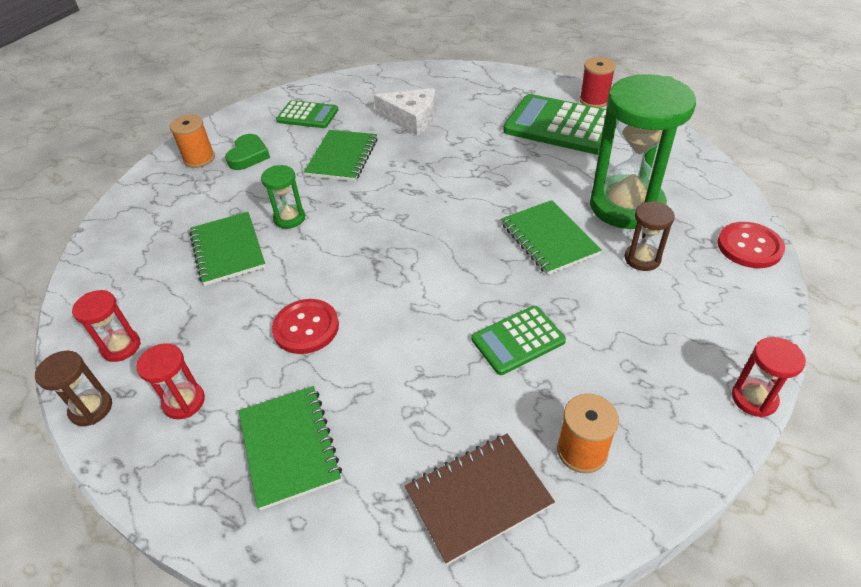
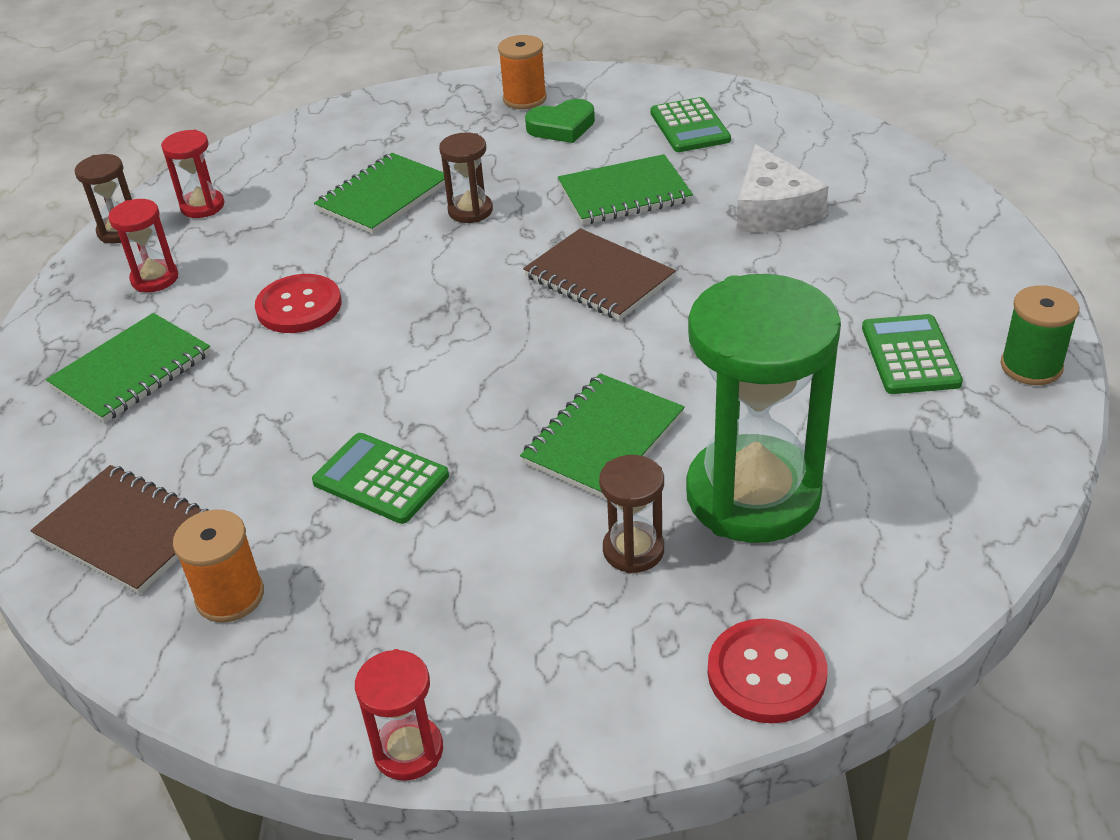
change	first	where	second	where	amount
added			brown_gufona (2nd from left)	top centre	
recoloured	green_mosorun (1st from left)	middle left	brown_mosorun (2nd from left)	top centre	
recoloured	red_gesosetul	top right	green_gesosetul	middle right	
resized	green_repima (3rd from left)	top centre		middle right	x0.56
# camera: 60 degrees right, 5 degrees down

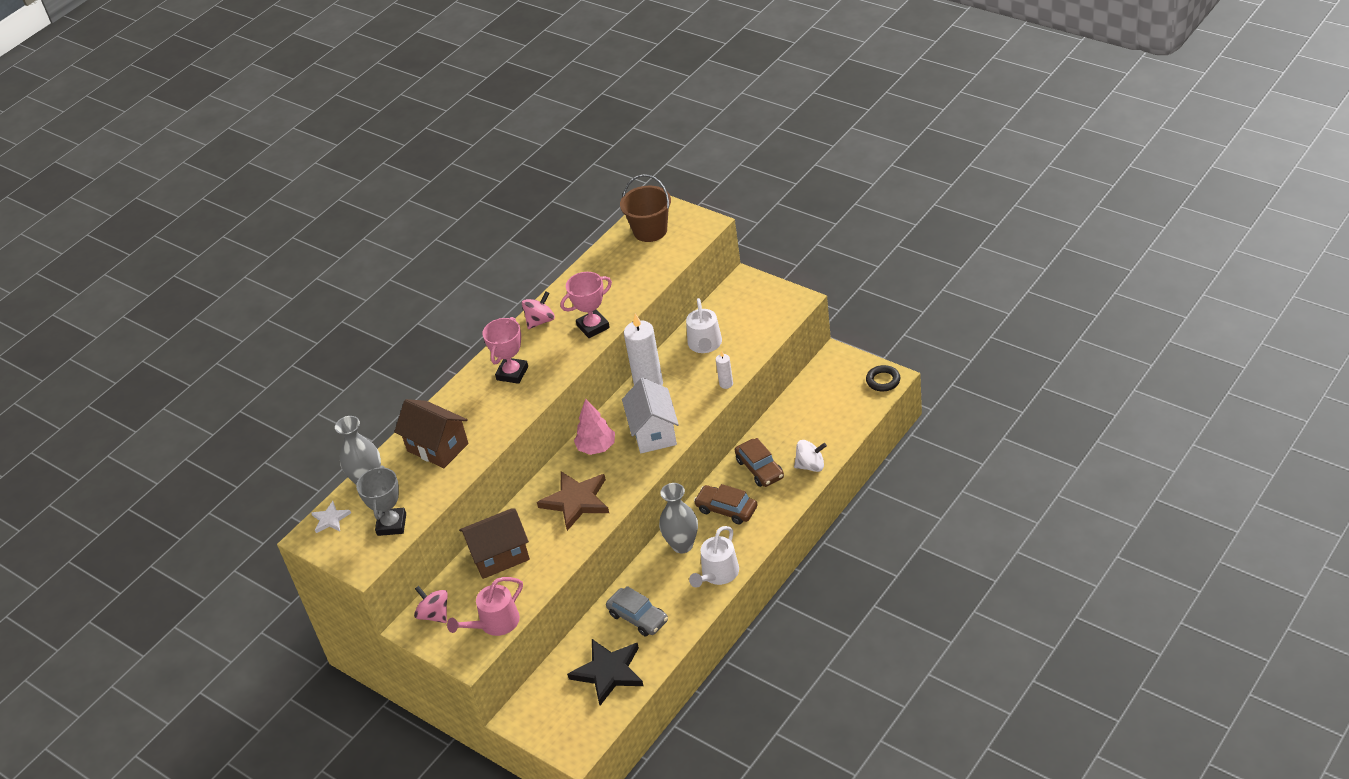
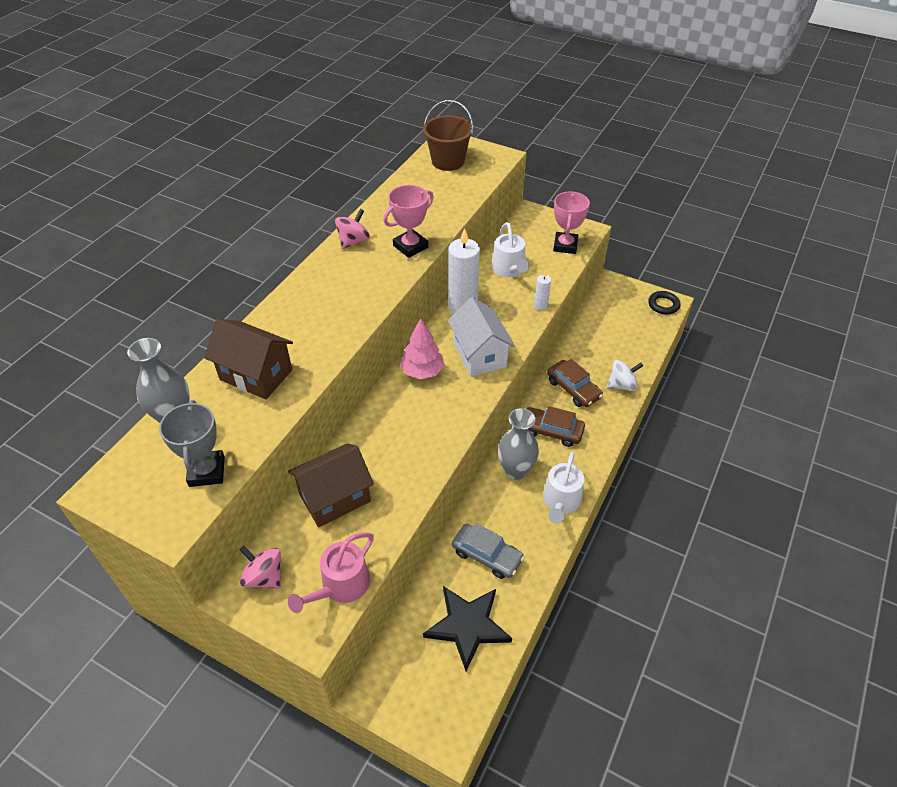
change	first	where	second	where	amount
removed	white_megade	middle left			
removed	brown_megade	centre			
moved	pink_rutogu (1st from left in the first image)	centre	pink_rutogu (2nd from left)	top centre	
# camera: 15 degrees left, 5 degrees up

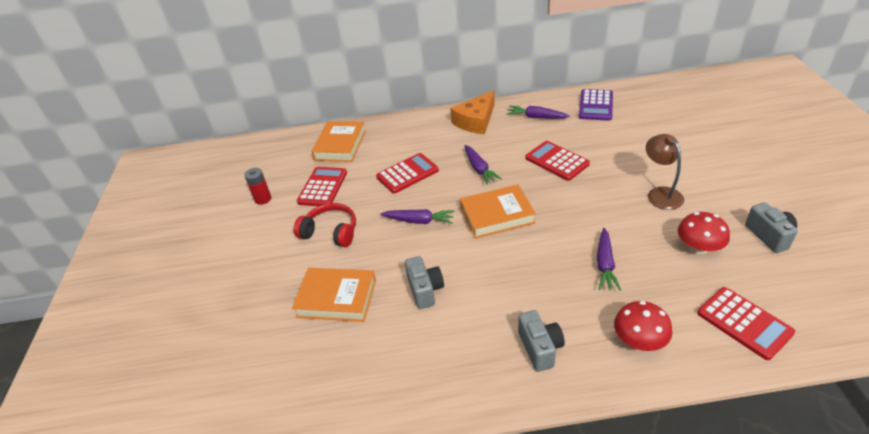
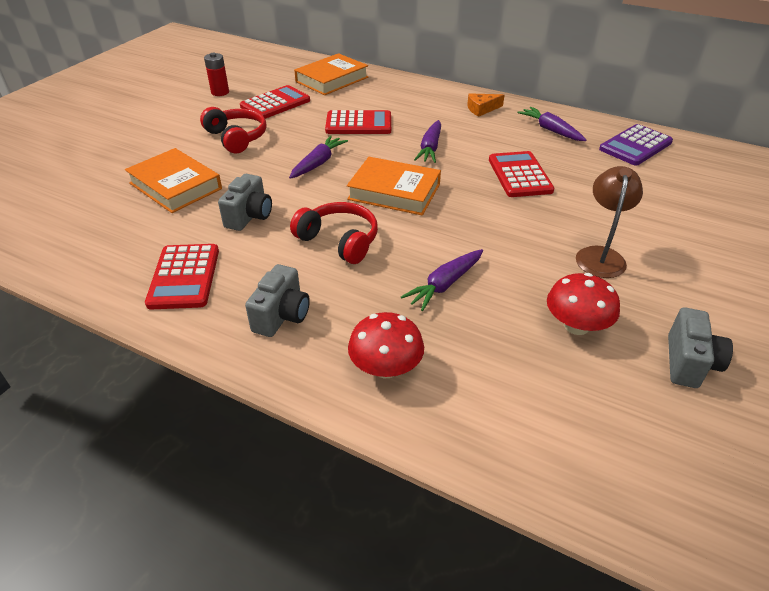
change	first	where	second	where	amount
added			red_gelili (2nd from left)	centre	
moved	red_repima (4th from left in the first image)	bottom right	red_repima (1st from left)	middle left	
turned	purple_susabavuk (1st from left)	centre		top centre	105 degrees counterclockwise
resized	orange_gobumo	top centre		top centre	x0.55
# camera: 30 degrees right, 0 degrees up

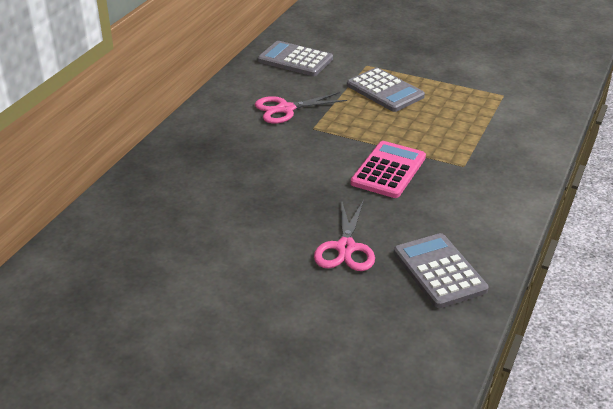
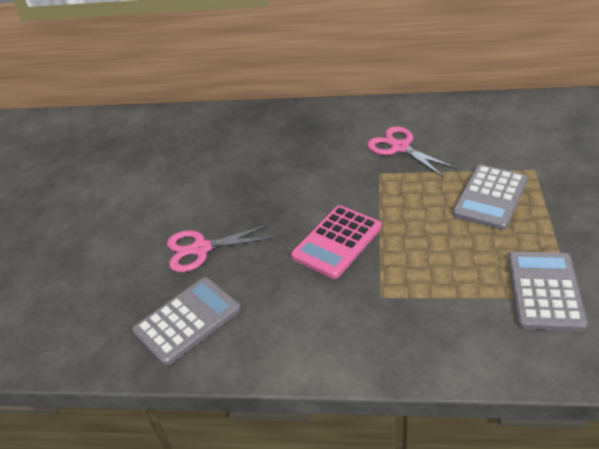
change	first	where	second	where	amount
moved	grey_repima (1st from left in the first image)	top centre	grey_repima (3rd from left)	middle right	
turned	pink_repima	centre		centre	120 degrees clockwise
# camera: 75 degrees right, 5 degrees up

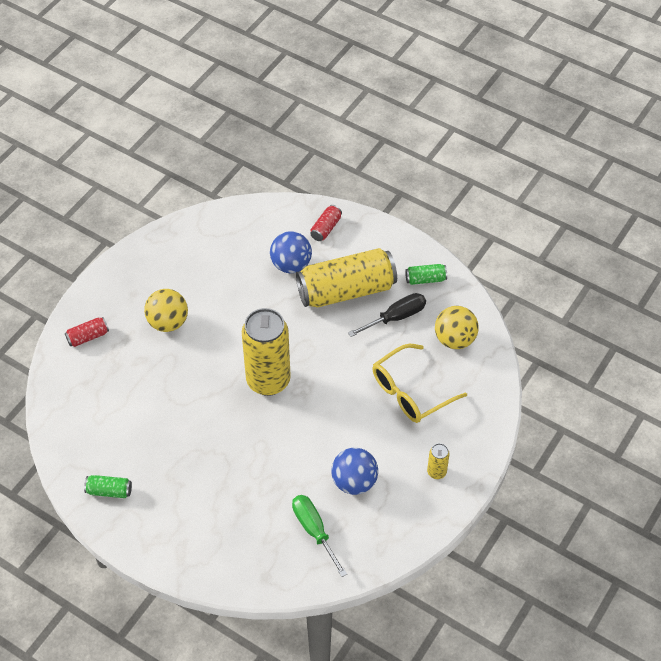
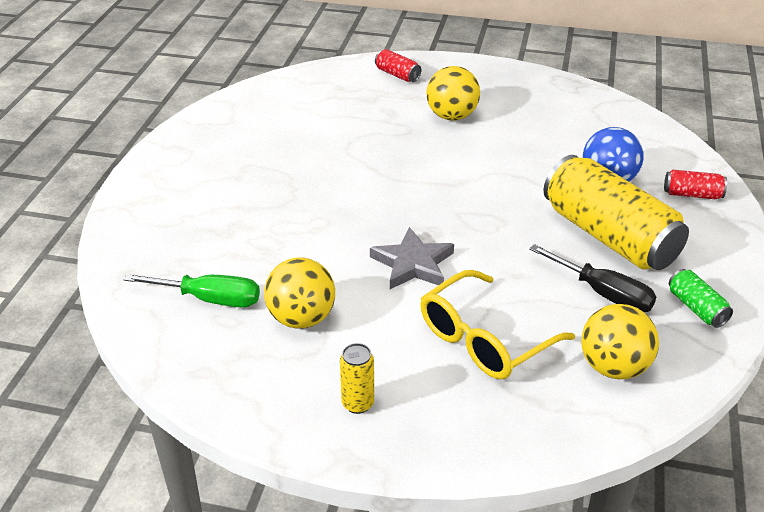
change	first	where	second	where	amount
removed	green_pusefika (1st from left)	bottom left			
removed	yellow_pusefika (1st from left)	centre			
added			grey_megade	centre	
recoloured	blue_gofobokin (2nd from left)	bottom centre	yellow_gofobokin (1st from left)	centre	
turned	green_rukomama	bottom centre		middle left	60 degrees clockwise
turned	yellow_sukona	centre		centre	75 degrees counterclockwise
# camera: 70 degrees right, 15 degrees down

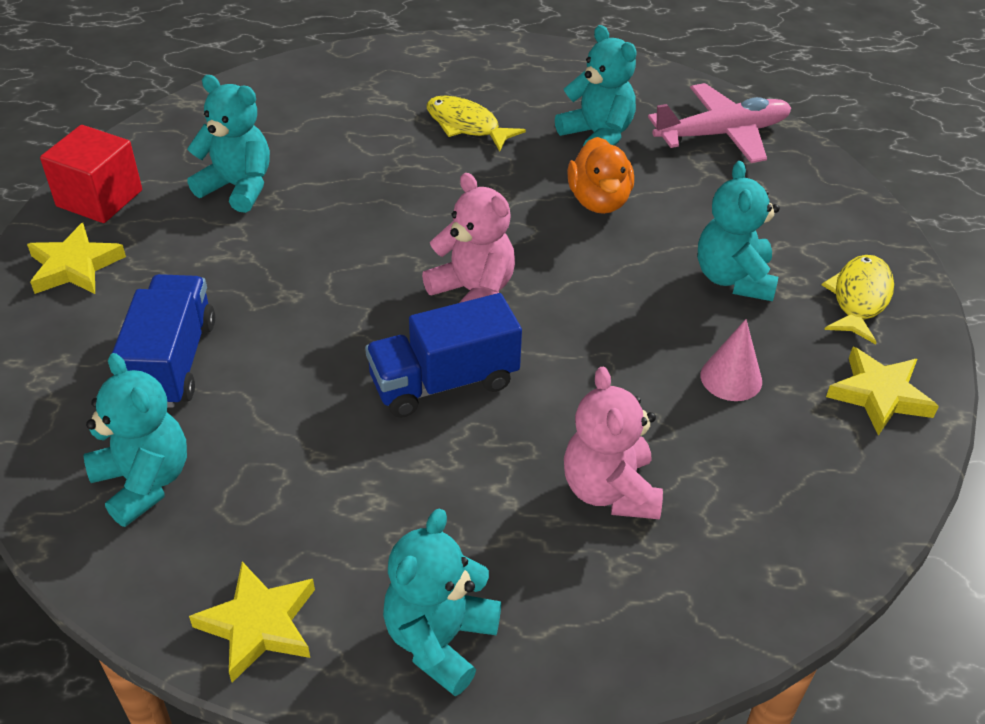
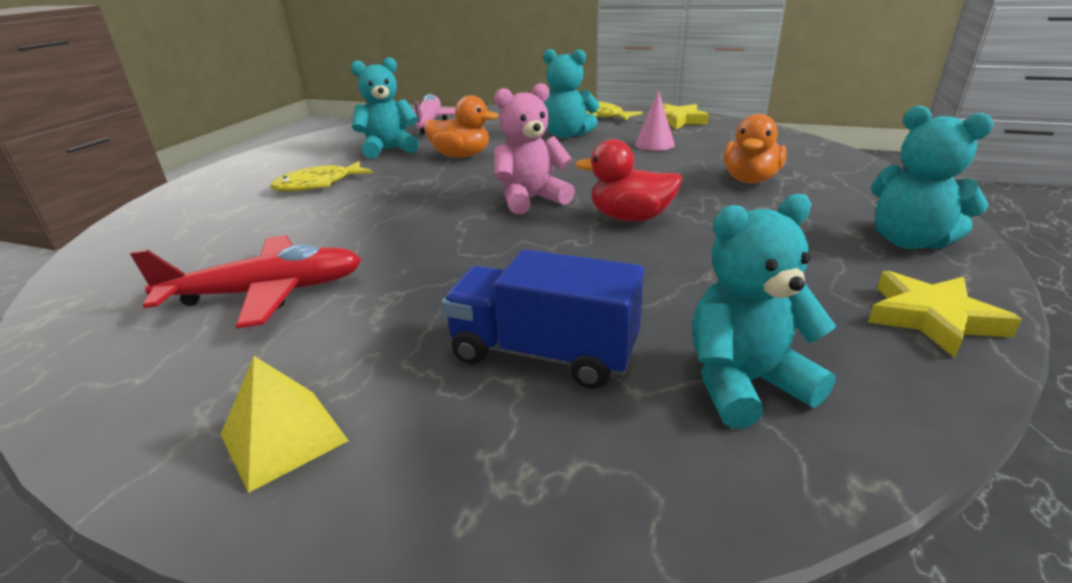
change	first	where	second	where	amount
removed	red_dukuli	top left			
replaced	yellow_megade (1st from left)	middle left	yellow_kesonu	bottom left	
replaced	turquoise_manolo (2nd from left)	top left	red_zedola	middle left	
replaced	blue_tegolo (2nd from left)	centre	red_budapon	top centre	
replaced	pink_manolo (2nd from left)	centre	orange_budapon (2nd from left)	top right	
# camera: 70 degrees left, 15 degrees down

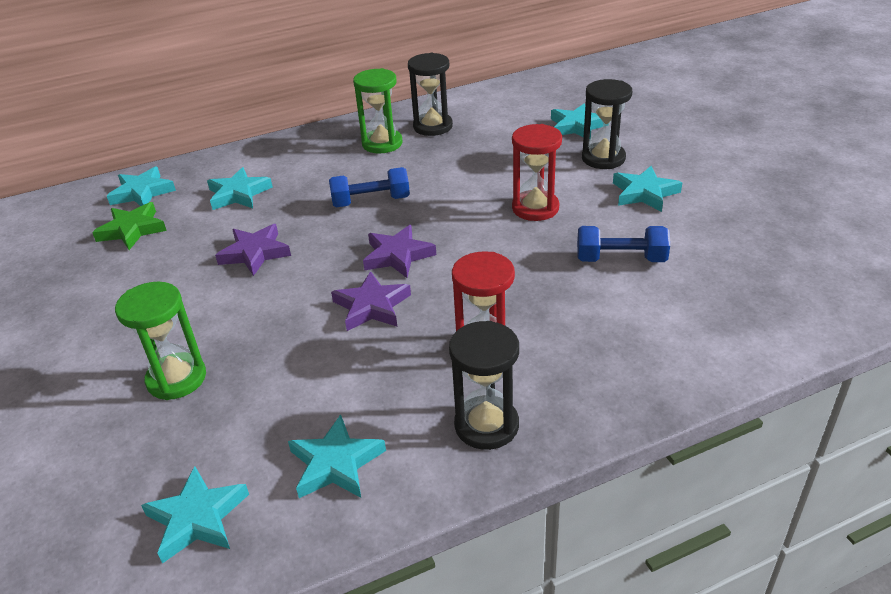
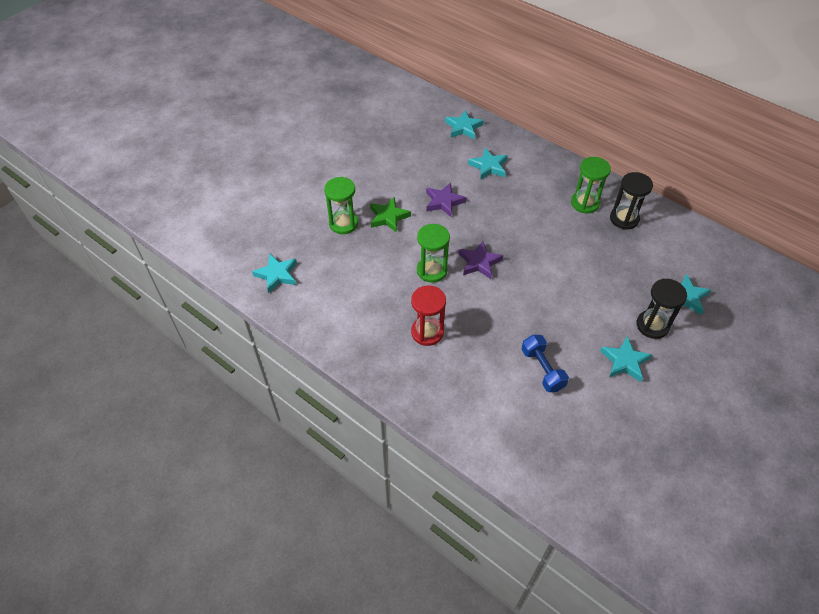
change	first	where	second	where	amount
removed	turquoise_megade (4th from left)	bottom centre			
removed	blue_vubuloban (1st from left)	top centre			
removed	black_mosorun (2nd from left)	centre			
removed	red_mosorun (2nd from left)	top centre			
moved	green_megade	middle left		centre	
replaced	purple_megade (2nd from left)	centre	green_mosorun (2nd from left)	centre	
# camera: 60 degrees right, 15 degrees up

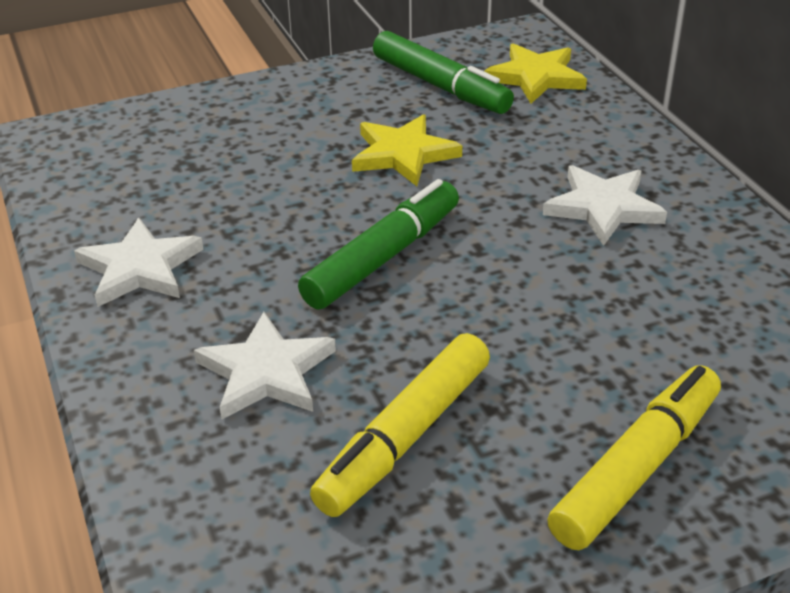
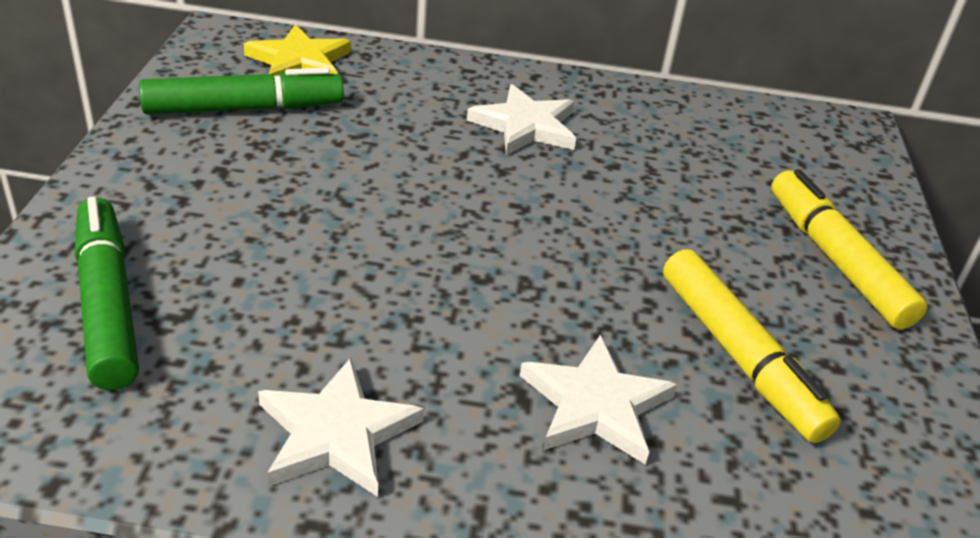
change	first	where	second	where	amount
removed	yellow_megade (1st from left)	top centre			
moved	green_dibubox (1st from left)	centre		middle left	
# camera: 65 degrees left, 0 degrees up

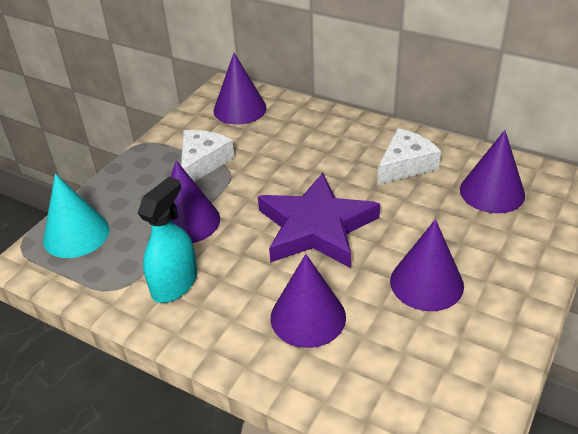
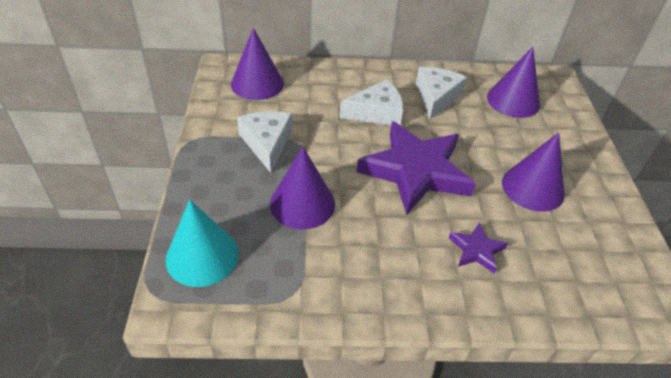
change	first	where	second	where	amount
removed	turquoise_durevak	middle left			
added			white_gobumo (2nd from left)	top centre	
replaced	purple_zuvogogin (3rd from left)	bottom centre	purple_megade (2nd from left)	middle right	
# camera: 35 degrees left, 5 degrees up

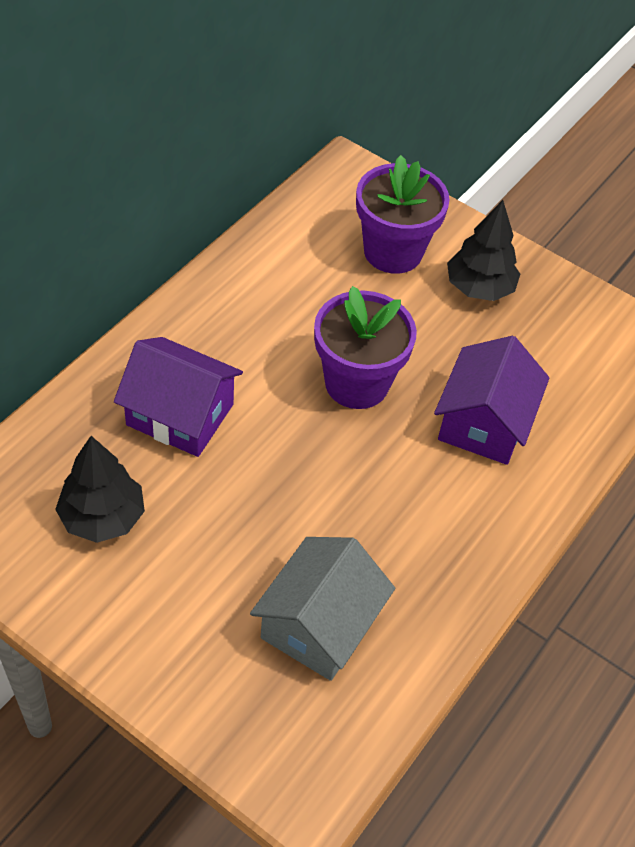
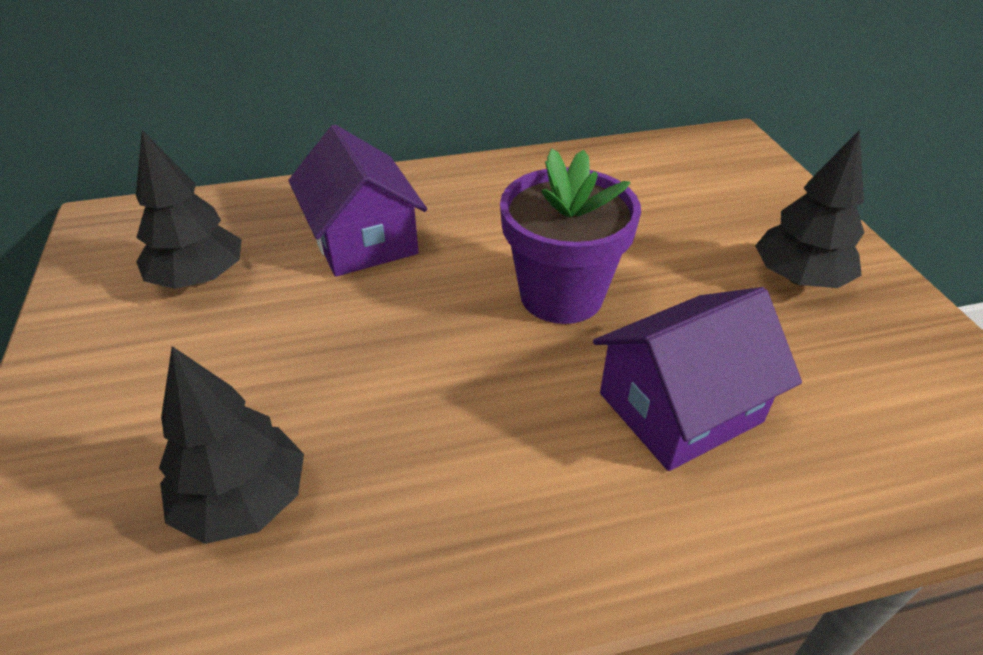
change	first	where	second	where	amount
removed	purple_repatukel (2nd from left)	top centre			
replaced	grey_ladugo	bottom centre	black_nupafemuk (2nd from left)	bottom left	
# camera: 45 degrees right, 10 degrees down

